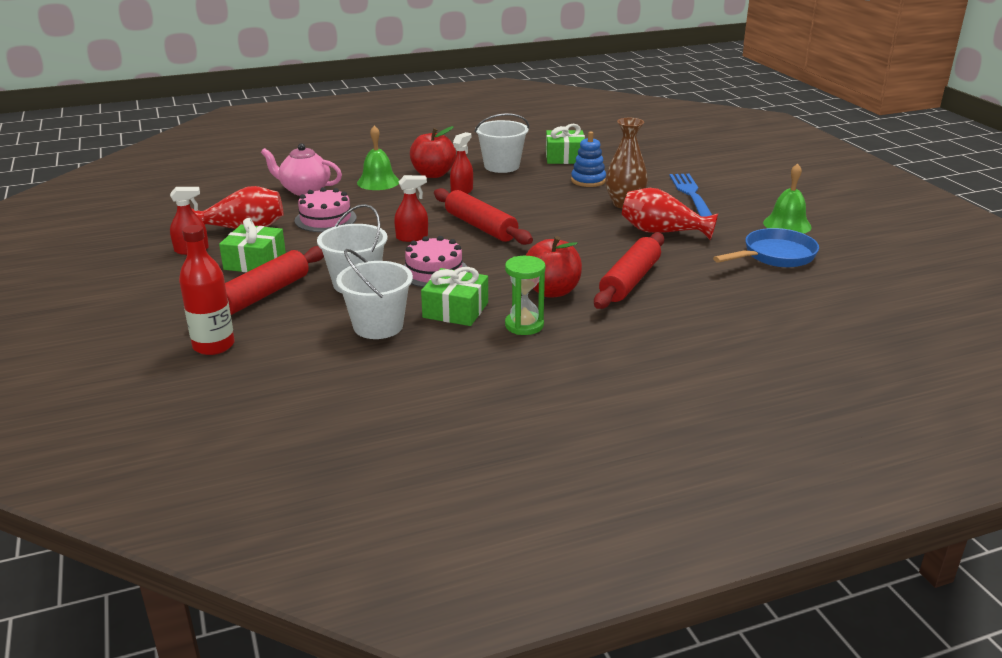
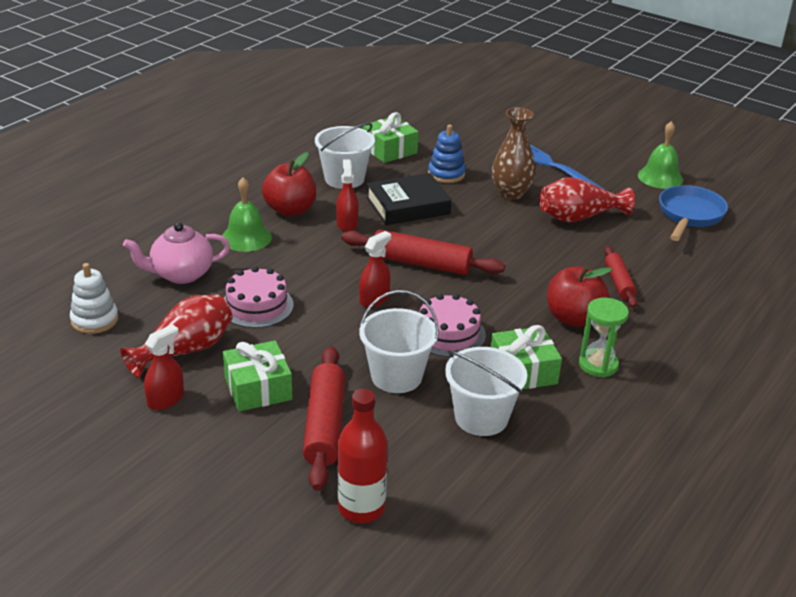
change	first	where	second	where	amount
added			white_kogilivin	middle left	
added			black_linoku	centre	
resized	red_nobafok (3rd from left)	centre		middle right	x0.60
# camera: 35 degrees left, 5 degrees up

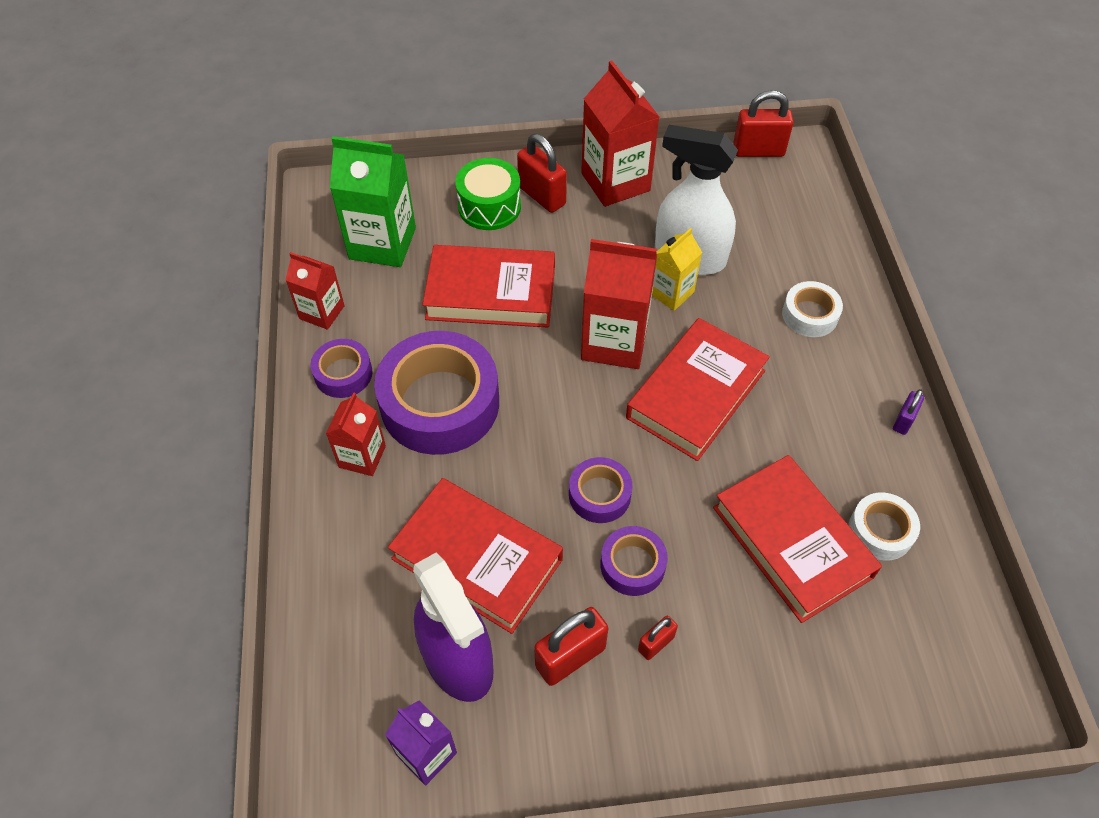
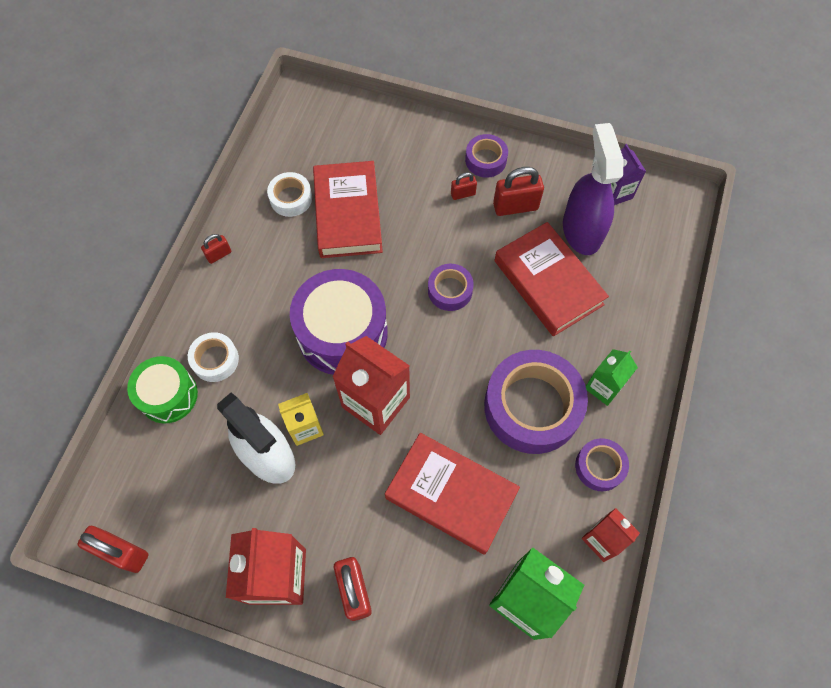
change	first	where	second	where	amount
moved	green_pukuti	top centre		middle left	
moved	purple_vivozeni (4th from left in the first image)	bottom centre	purple_vivozeni (2nd from left)	top centre	
replaced	red_linoku (3rd from left)	centre	purple_pukuti	centre	
recoloured	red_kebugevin (2nd from left)	middle left	green_kebugevin (2nd from left)	middle right	
recoloured	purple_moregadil	middle right	red_moregadil (2nd from left)	middle left	
# camera: 155 degrees left, 10 degrees up

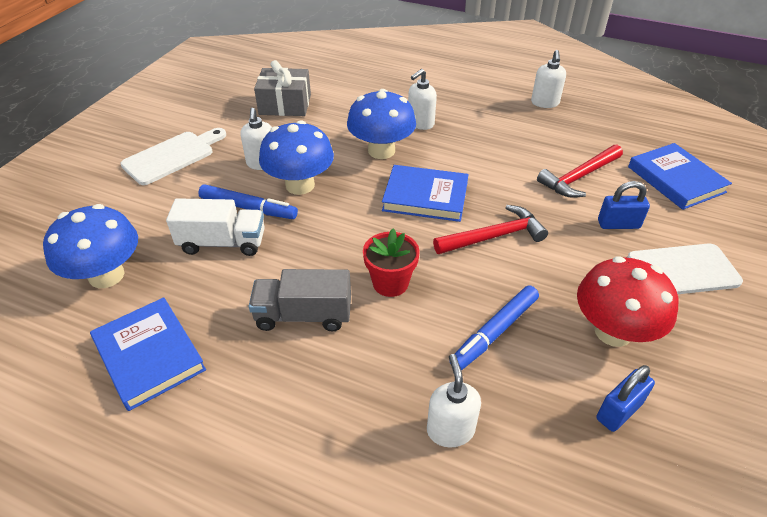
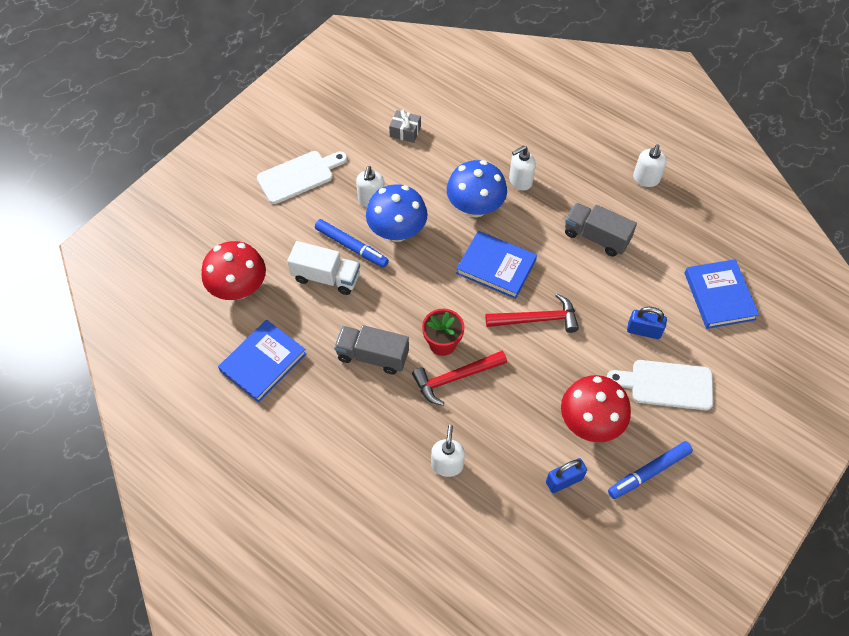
change	first	where	second	where	amount
added			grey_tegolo (2nd from left)	middle right	
moved	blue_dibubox (2nd from left)	centre		bottom right	
moved	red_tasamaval (2nd from left in the first image)	top right	red_tasamaval (1st from left)	centre	
recoloured	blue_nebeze (1st from left)	middle left	red_nebeze (1st from left)	middle left	
turned	blue_linoku (1st from left)	bottom left		middle left	60 degrees clockwise
resized	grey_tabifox	top centre		top centre	x0.60
# camera: 15 degrees right, 15 degrees up

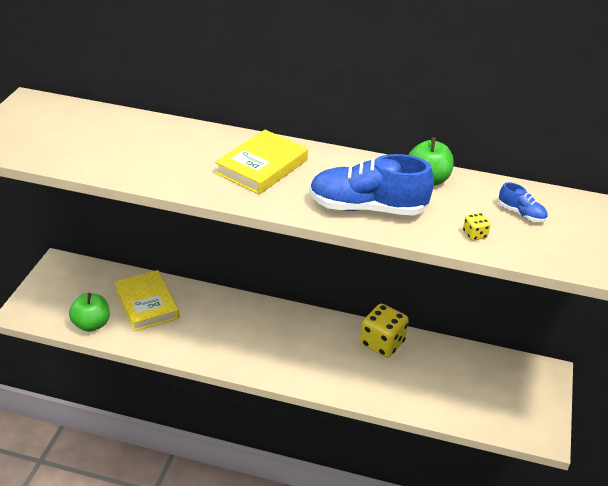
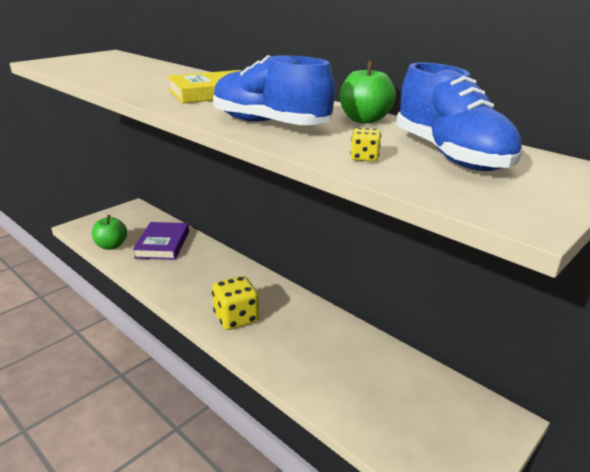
change	first	where	second	where	amount
moved	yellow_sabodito (1st from left)	bottom centre		centre	
recoloured	yellow_linoku (1st from left)	middle left	purple_linoku	middle left	
resized	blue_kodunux (2nd from left)	middle right		top right	x2.23
# camera: 30 degrees right, 10 degrees down

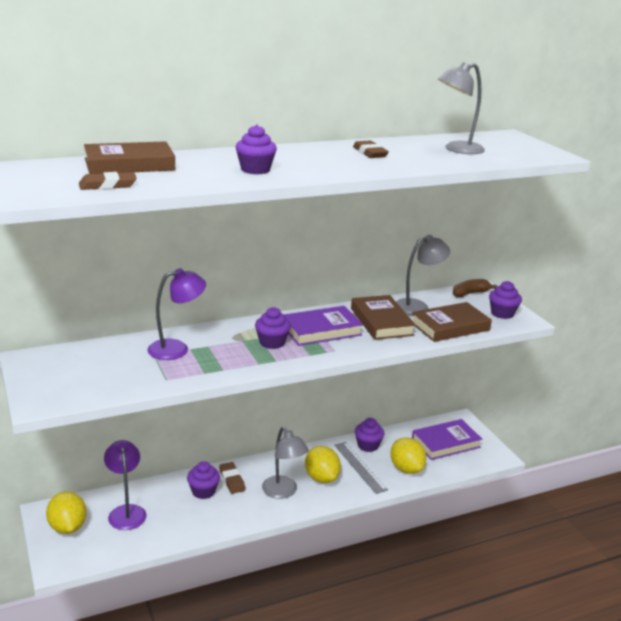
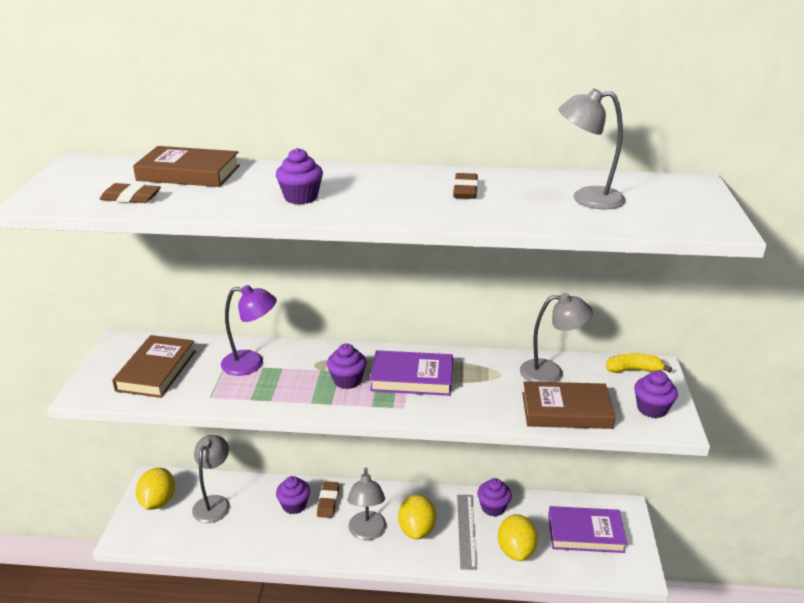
change	first	where	second	where	amount
moved	brown_linoku (2nd from left in the first image)	centre	brown_linoku (1st from left)	middle left	
recoloured	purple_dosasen (1st from left)	bottom left	grey_dosasen (1st from left)	bottom left	
recoloured	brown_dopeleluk	middle right	yellow_dopeleluk	middle right	
# camera: 30 degrees right, 5 degrees up

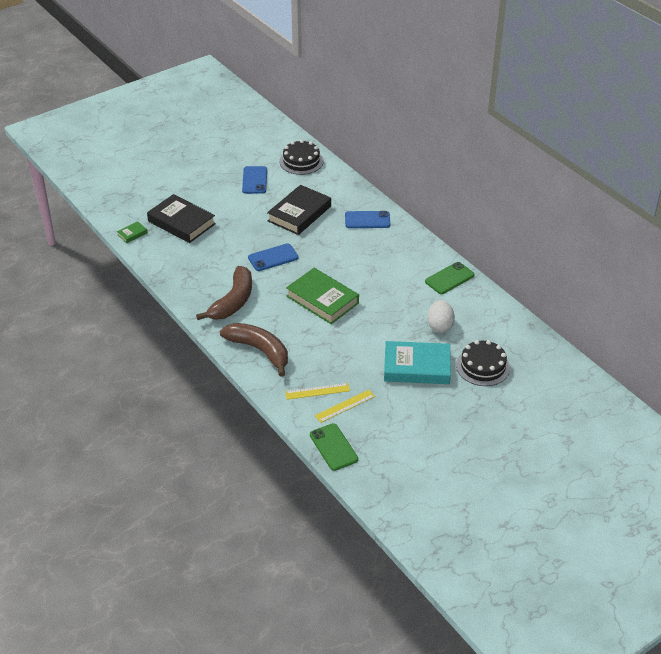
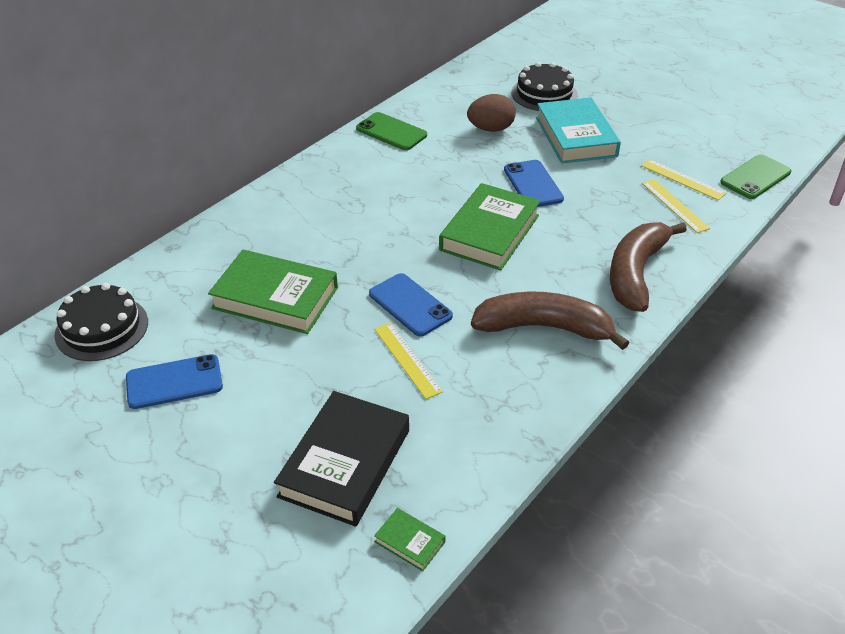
change	first	where	second	where	amount
added			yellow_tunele (1st from left)	centre	
moved	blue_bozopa (3rd from left)	centre		top centre	
recoloured	black_linoku (2nd from left)	top centre	green_linoku (1st from left)	middle left	
recoloured	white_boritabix	middle right	brown_boritabix	top centre	
# camera: 105 degrees left, 0 degrees up

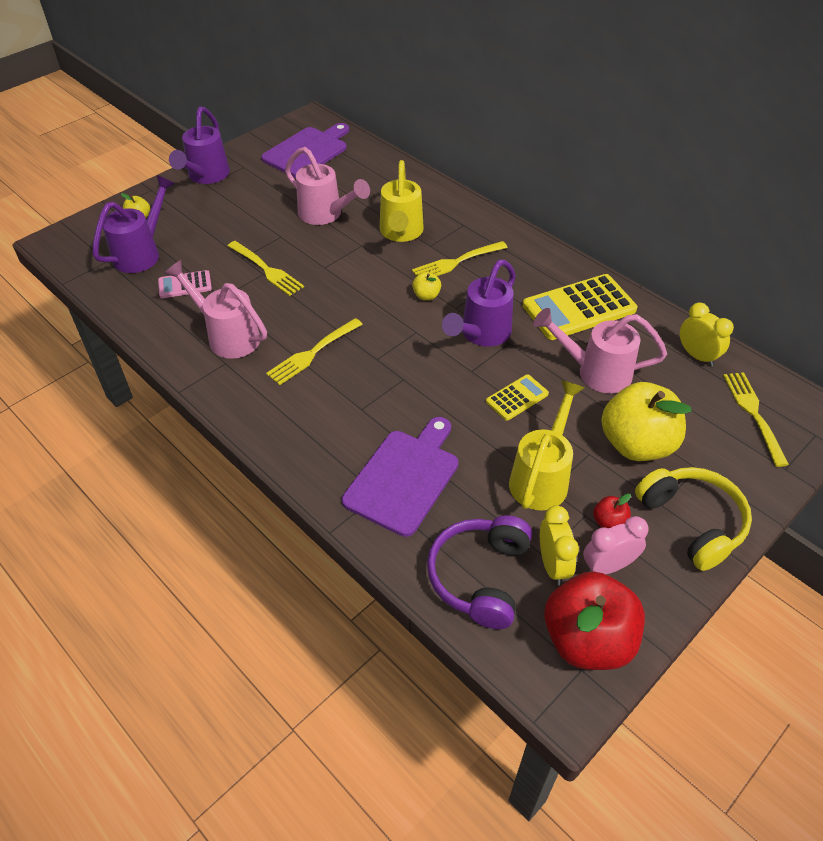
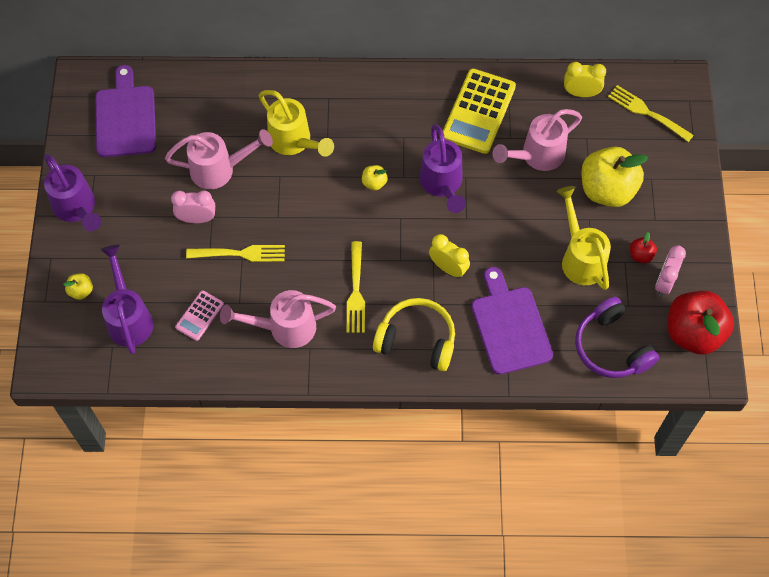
change	first	where	second	where	amount
removed	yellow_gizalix (3rd from left)	top centre			
removed	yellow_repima (1st from left)	centre			
added			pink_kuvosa (1st from left)	middle left	
moved	yellow_kuvosa (1st from left)	middle right		centre	
moved	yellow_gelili	middle right		centre	
# camera: 45 degrees left, 15 degrees up

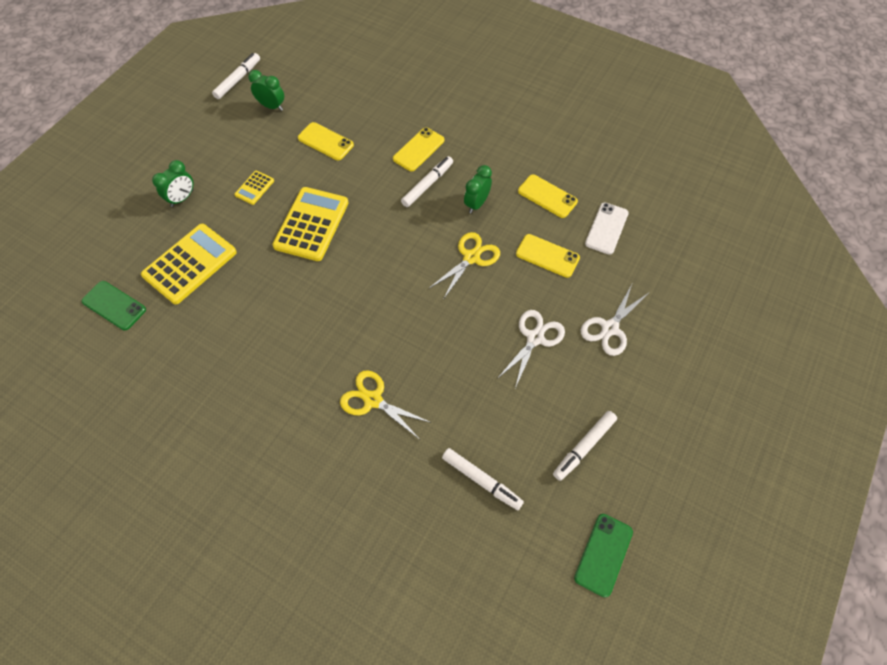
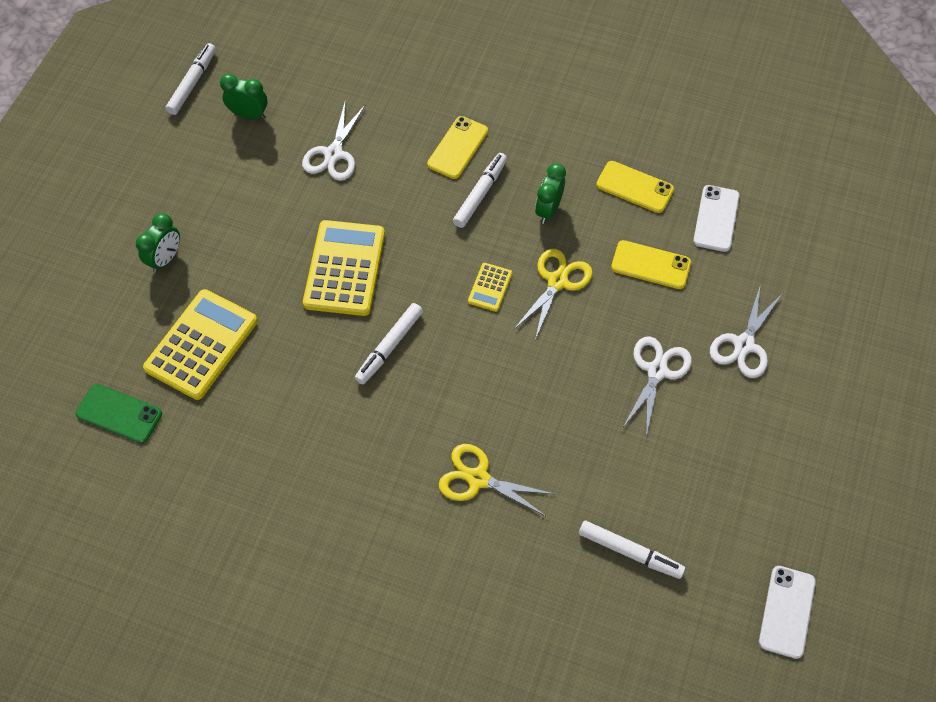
change	first	where	second	where	amount
moved	yellow_repima (2nd from left in the first image)	top left	yellow_repima (3rd from left)	centre	
moved	white_dibubox (4th from left in the first image)	bottom centre	white_dibubox (2nd from left)	centre	
replaced	yellow_bozopa (1st from left)	top centre	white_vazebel (1st from left)	top centre	
recoloured	green_bozopa (2nd from left)	bottom right	white_bozopa (2nd from left)	bottom right	
# camera: 10 degrees left, 0 degrees up

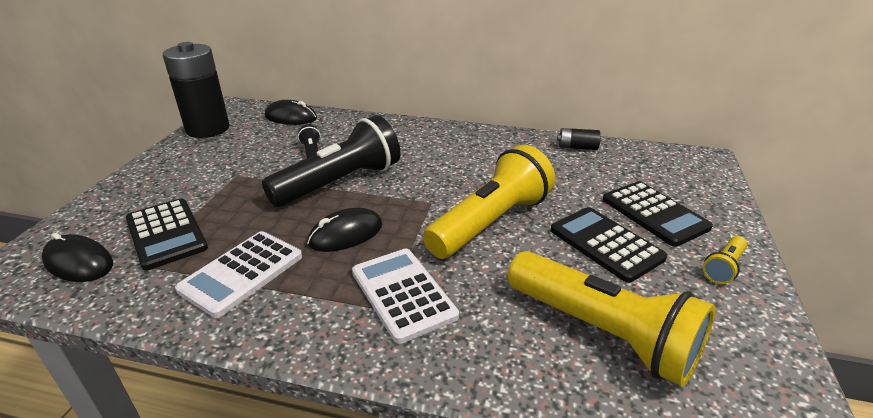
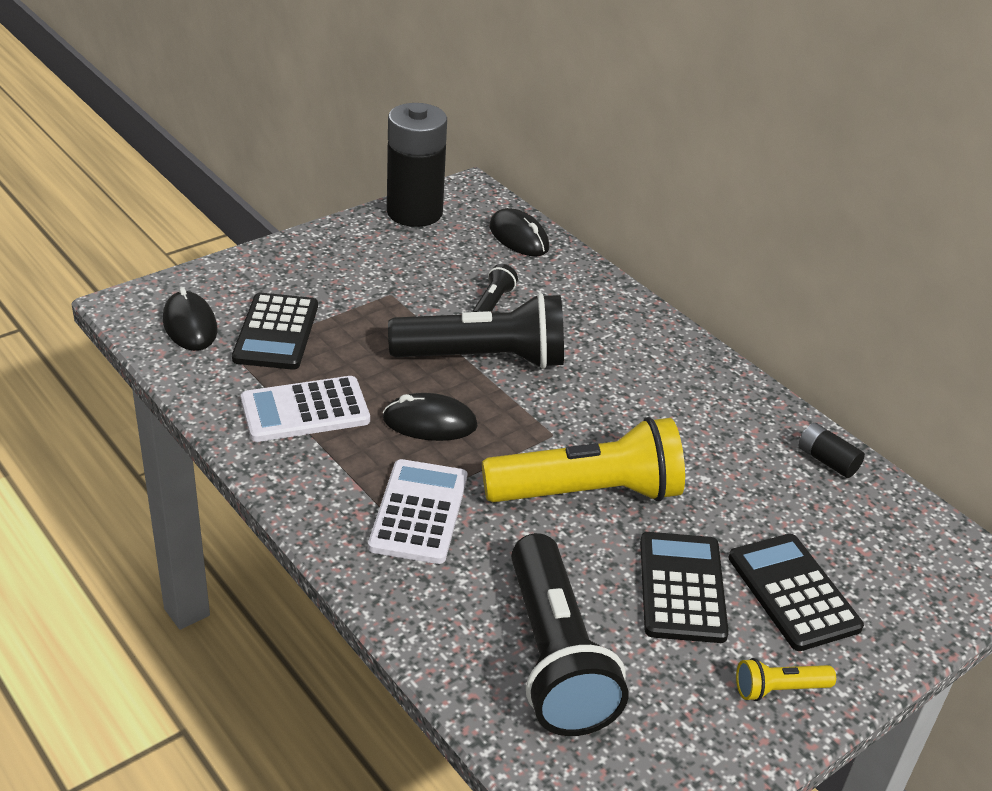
change	first	where	second	where	amount
recoloured	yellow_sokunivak (2nd from left)	bottom right	black_sokunivak (3rd from left)	bottom centre	
turned	black_repima (3rd from left)	middle right		bottom right	150 degrees clockwise
# camera: 35 degrees right, 5 degrees up

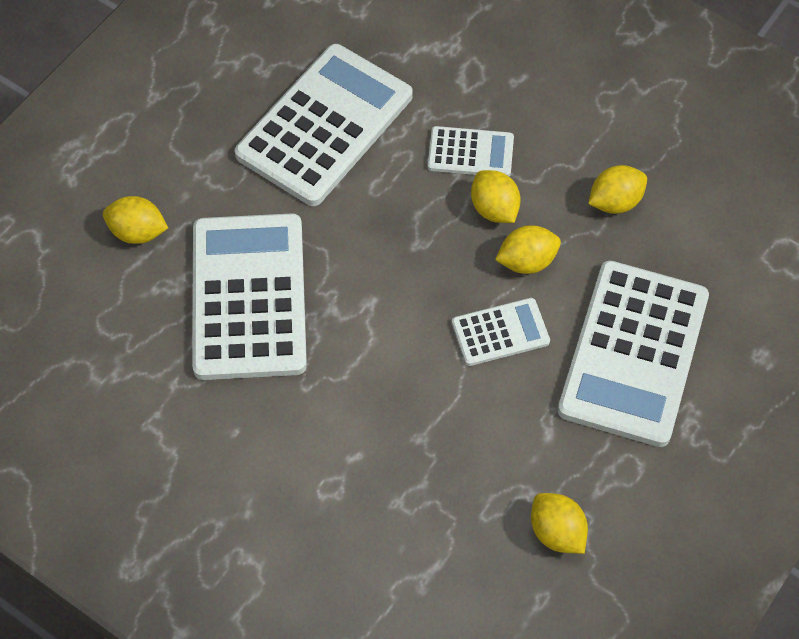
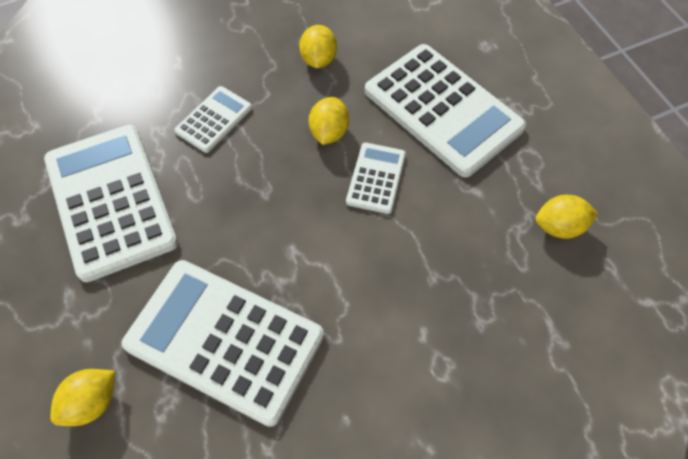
change	first	where	second	where	amount
removed	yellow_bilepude (2nd from left)	top centre			
# camera: 60 degrees left, 0 degrees up

